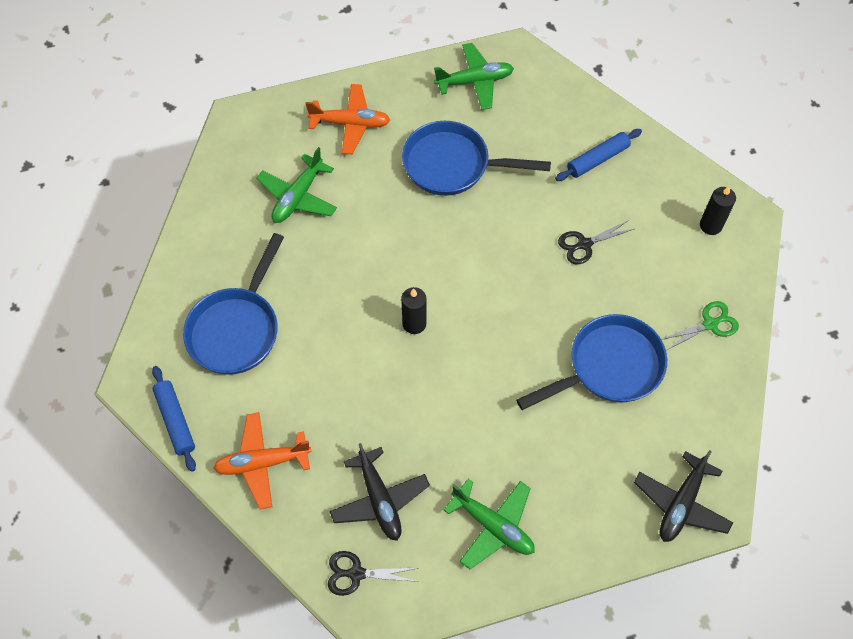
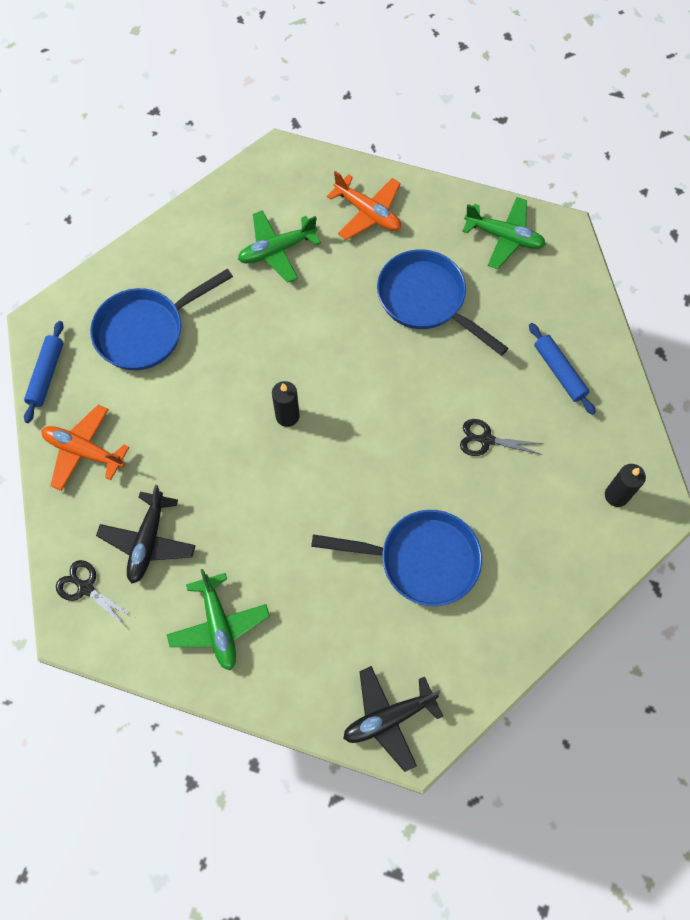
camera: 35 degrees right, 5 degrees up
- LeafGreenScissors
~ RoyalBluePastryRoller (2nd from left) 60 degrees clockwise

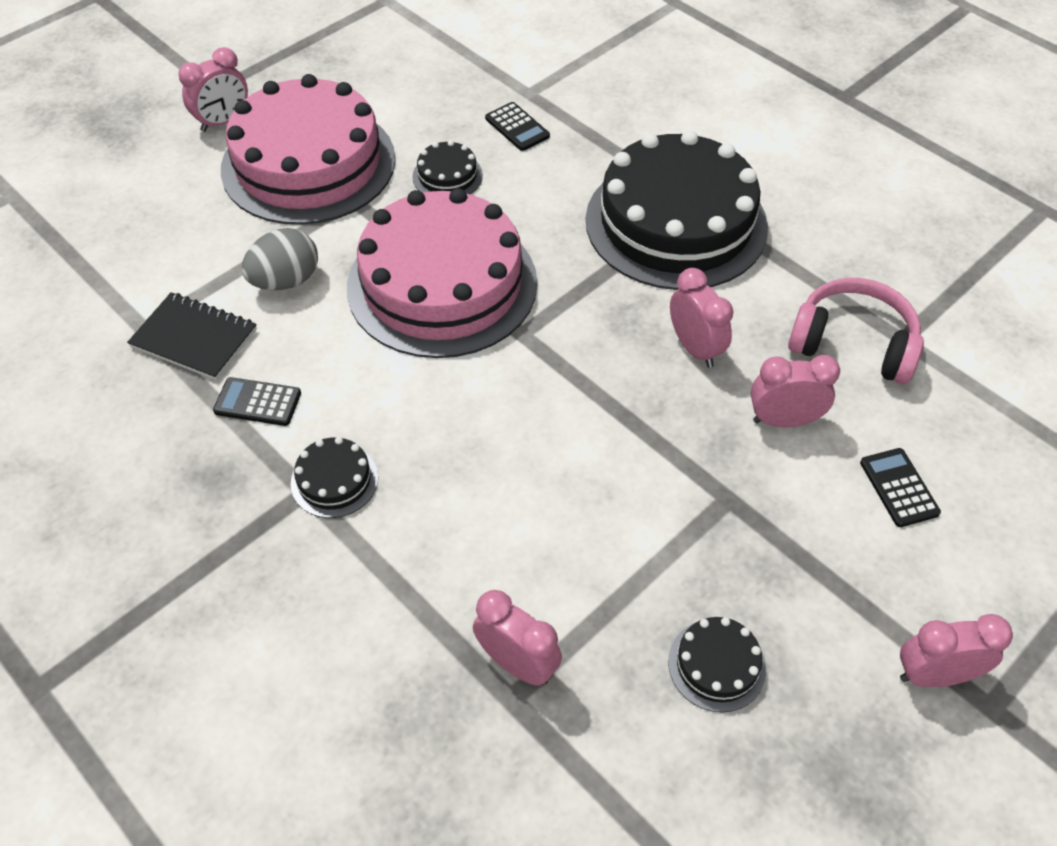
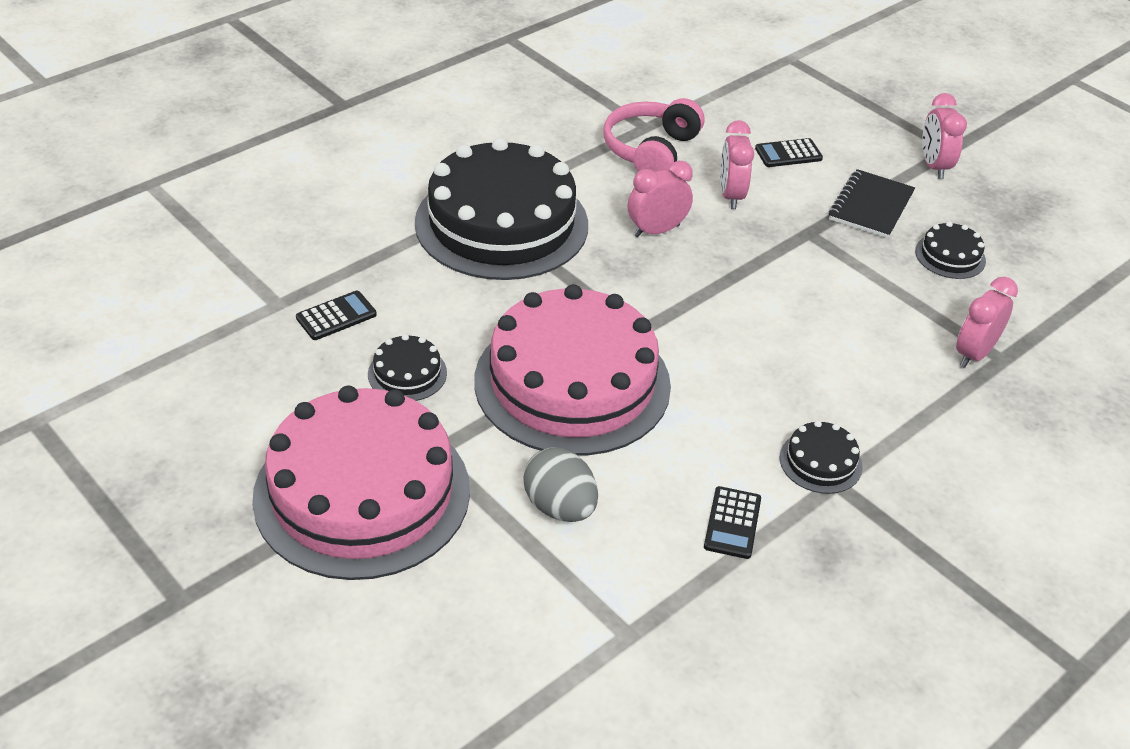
camera: 90 degrees left, 10 degrees down
- PinkAlarmClock (1st from left)
~ EbonyNotebook

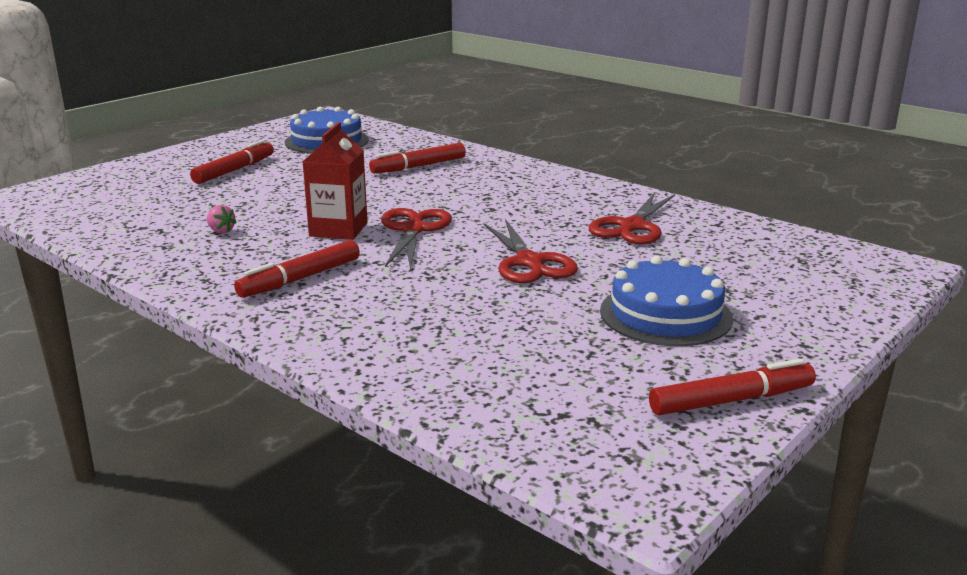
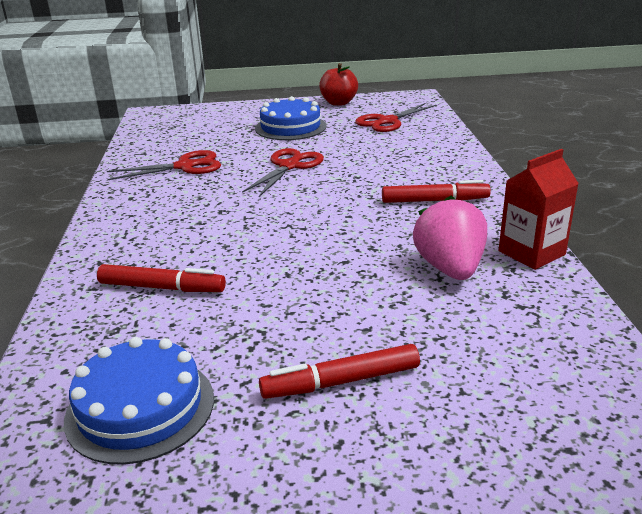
camera: 135 degrees left, 5 degrees up
~ ScarletJuiceCarton
~ ScarletScissors (1st from left in the first image) to ScarletScissors (3rd from left)
~ ScarletFeltPen (4th from left) to ScarletAppleFruit
~ PinkBerry x2.49

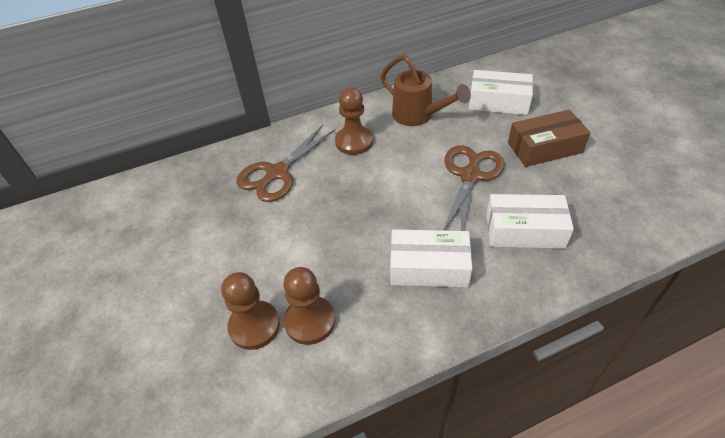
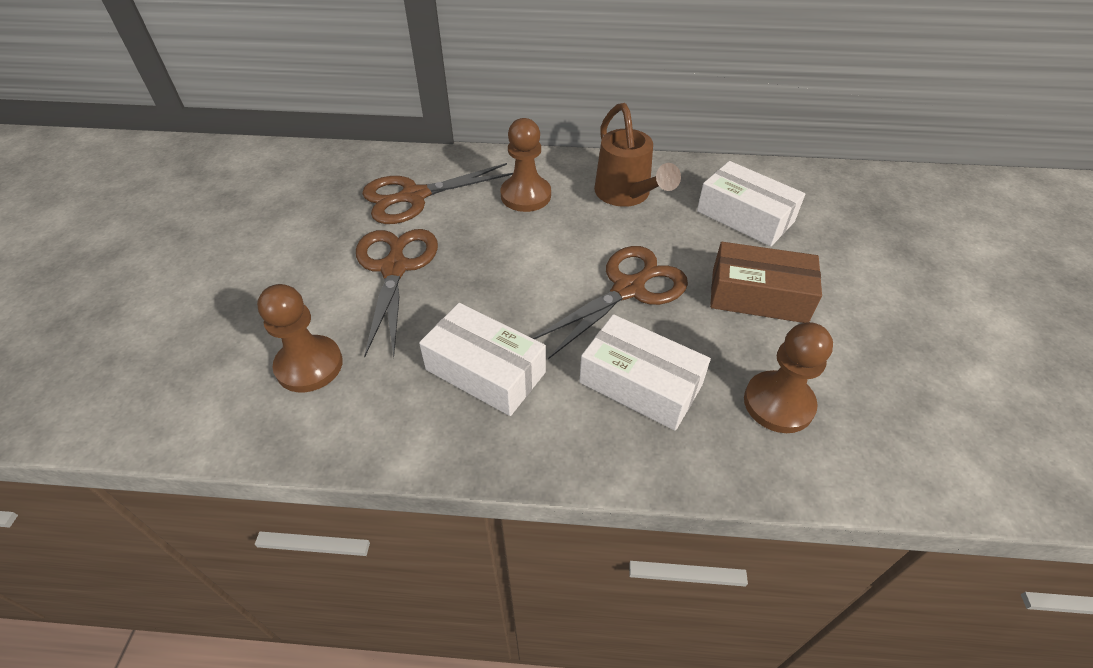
camera: 25 degrees right, 0 degrees up
+ DarkBrownScissors (1st from left)
~ DarkBrownGamePawn (1st from left in the first image) to DarkBrownGamePawn (3rd from left)

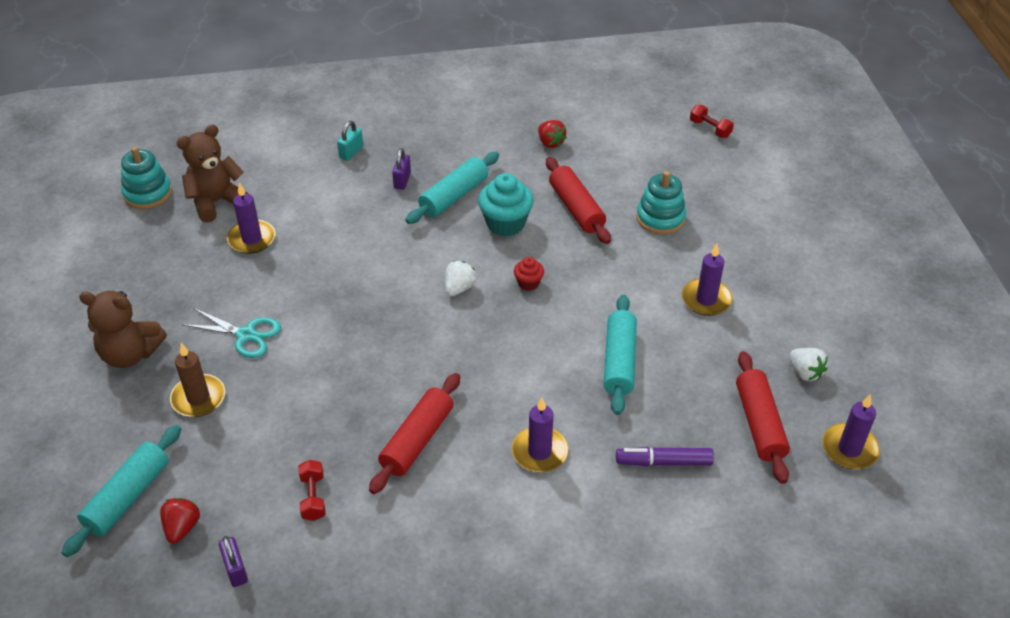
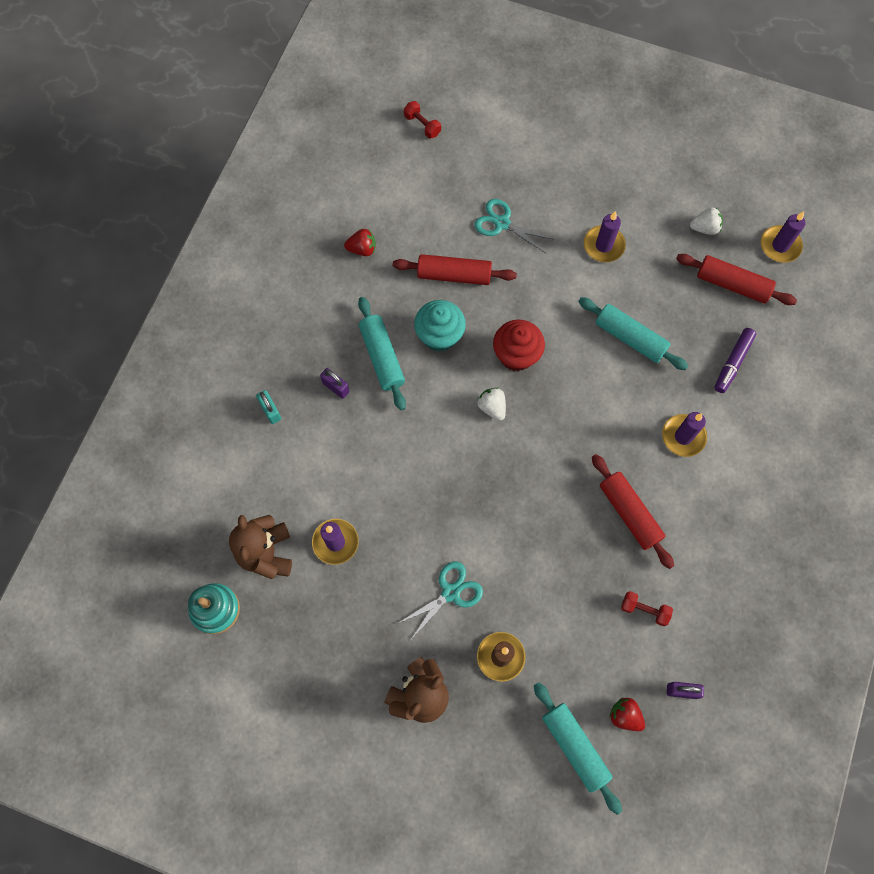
camera: 60 degrees left, 25 degrees up
~ AquaStackingToy (2nd from left) to AquaScissors (2nd from left)
~ ScarletFreeWeight (2nd from left in the first image) 60 degrees clockwise
~ ScarletFairyCake x1.90

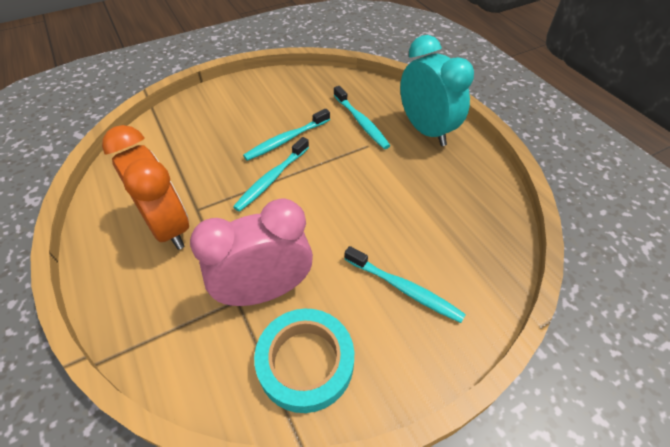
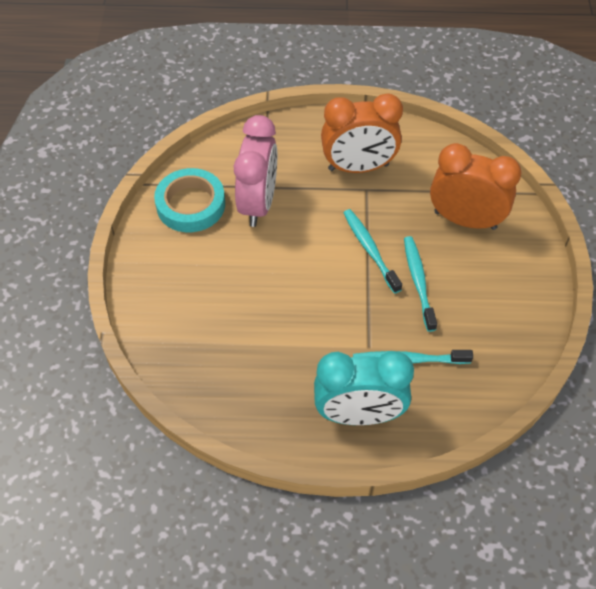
camera: 120 degrees right, 5 degrees up
- AquaToothBrush (4th from left)
+ OrangeAlarmClock (2nd from left)

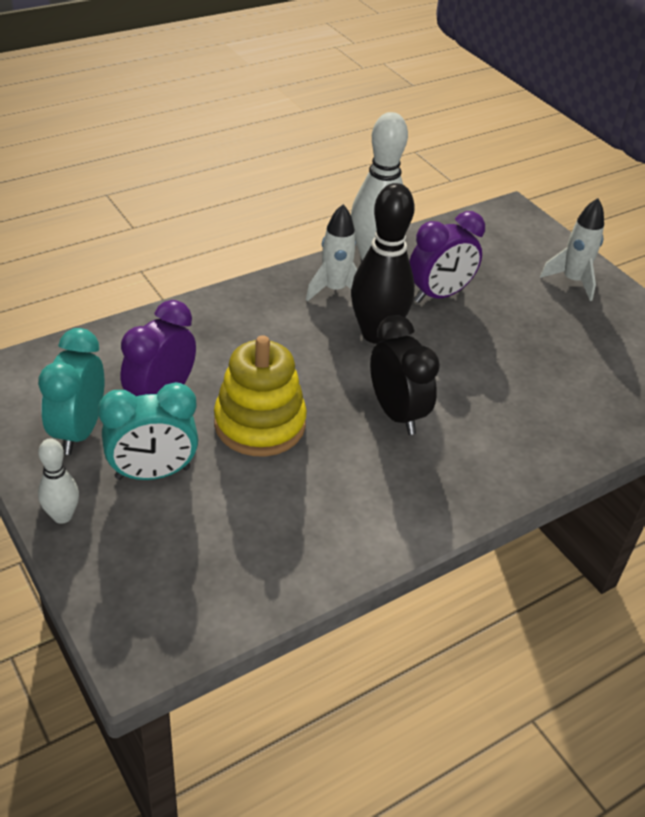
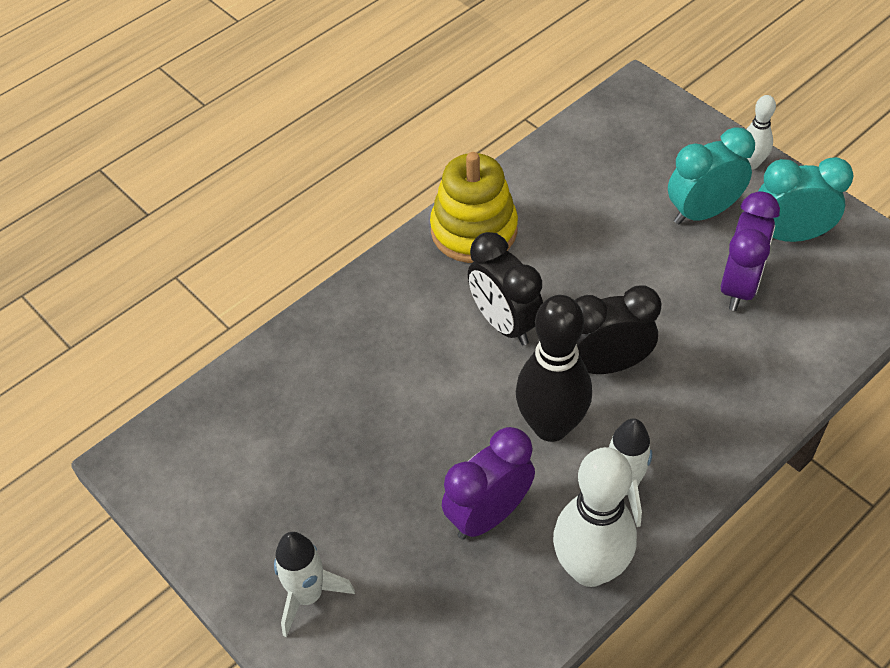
camera: 175 degrees right, 10 degrees up
+ EbonyAlarmClock (2nd from left)
~ GoldenStackingToy
~ AquaAlarmClock (1st from left in the first image) 90 degrees counterclockwise

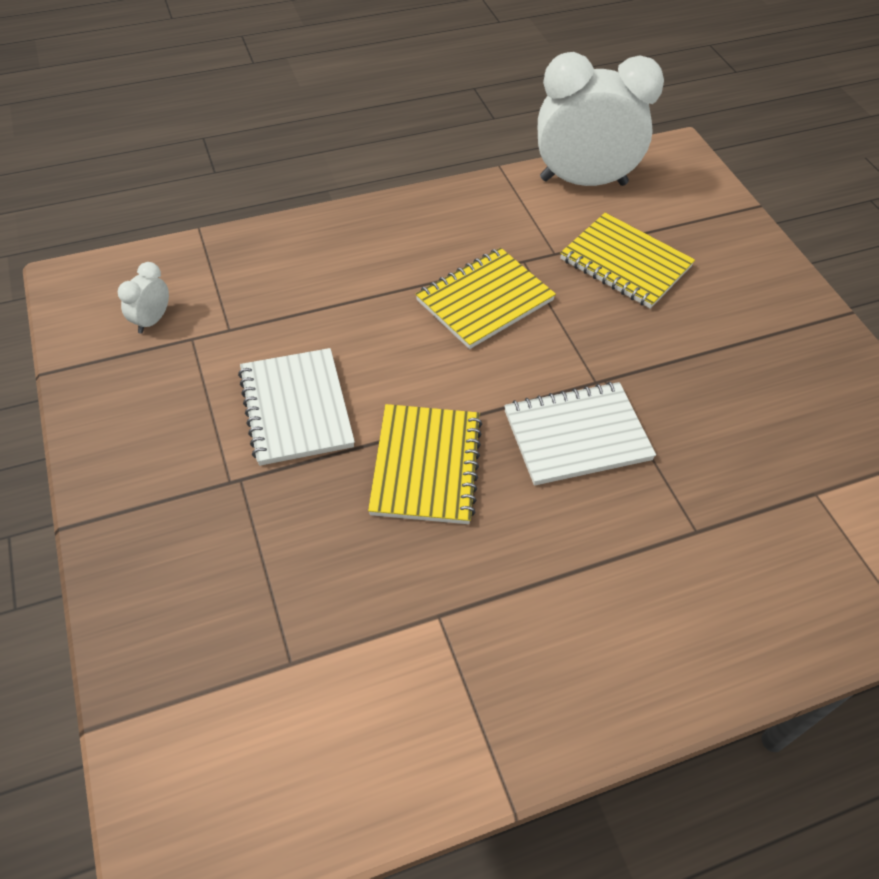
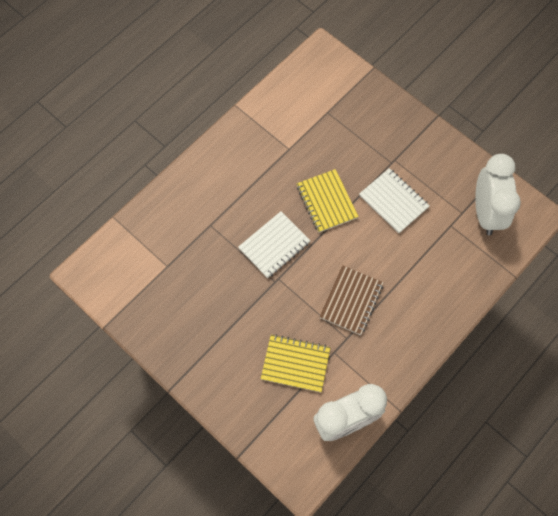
camera: 155 degrees right, 15 degrees up
~ GoldenNotebook (2nd from left) to DarkBrownNotebook
~ PureWhiteAlarmClock (1st from left in the first image) x2.46

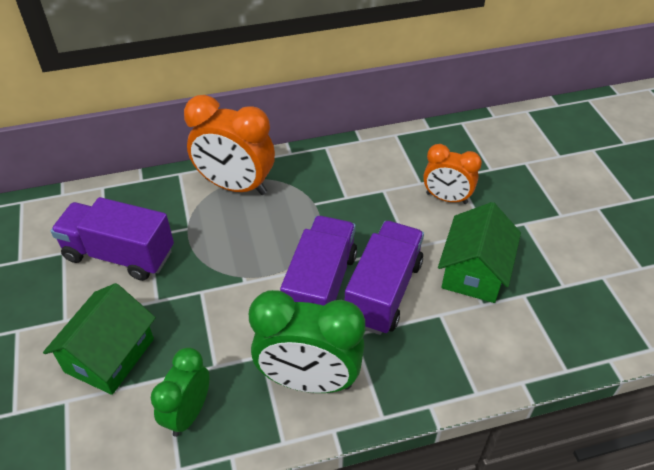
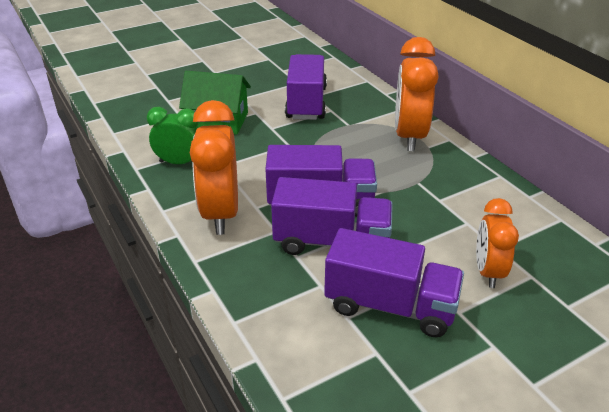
camera: 75 degrees right, 10 degrees down
~ LeafGreenToyHouse (2nd from left) to RoyalPurpleTruck (4th from left)
~ LeafGreenAlarmClock (2nd from left) to OrangeAlarmClock (1st from left)

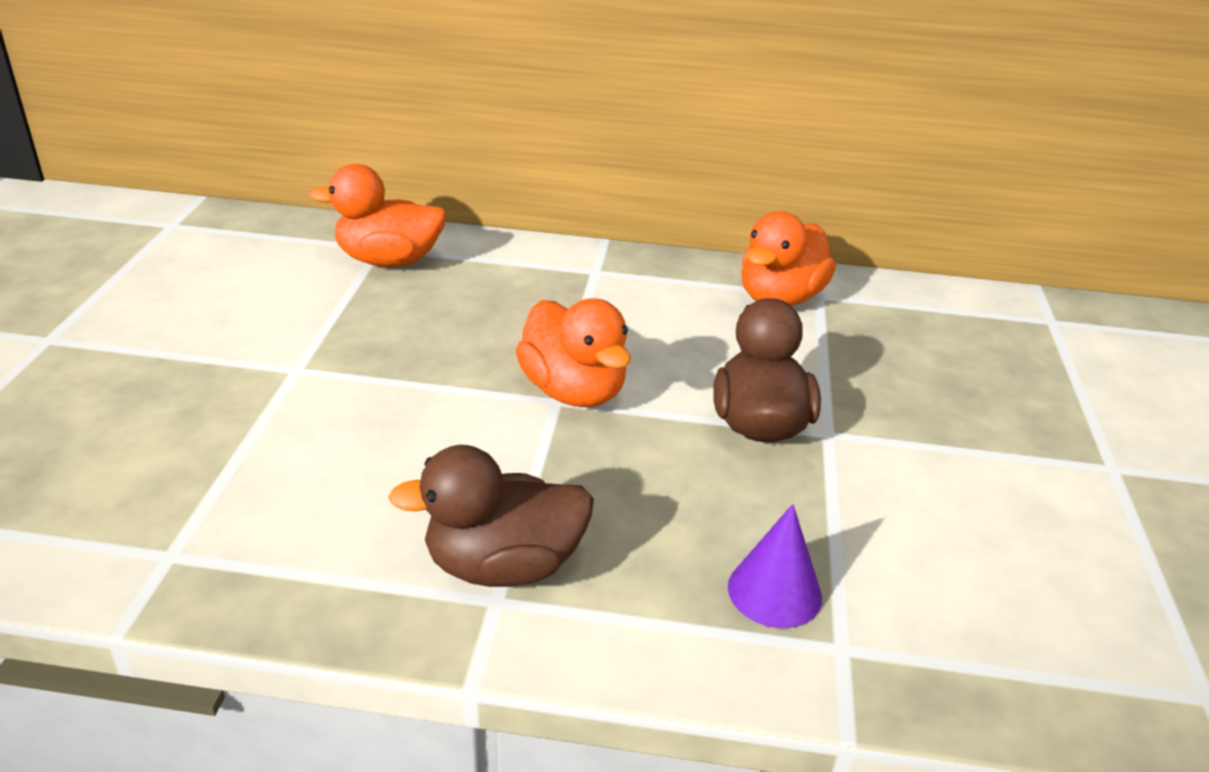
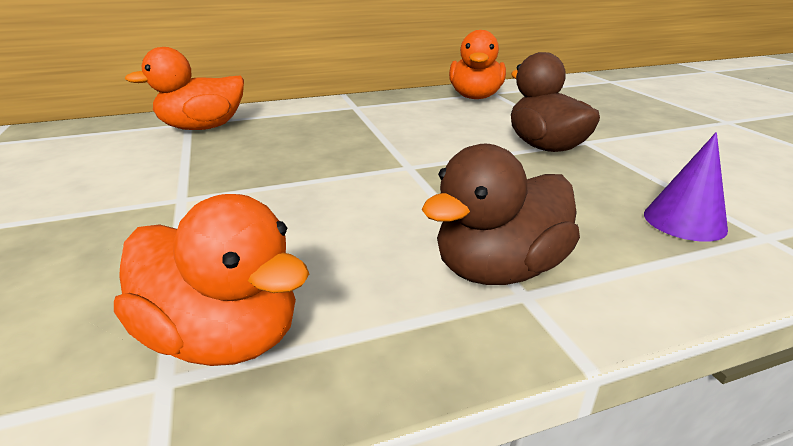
camera: 25 degrees left, 5 degrees down
~ OrangeRubberDuck (2nd from left)

